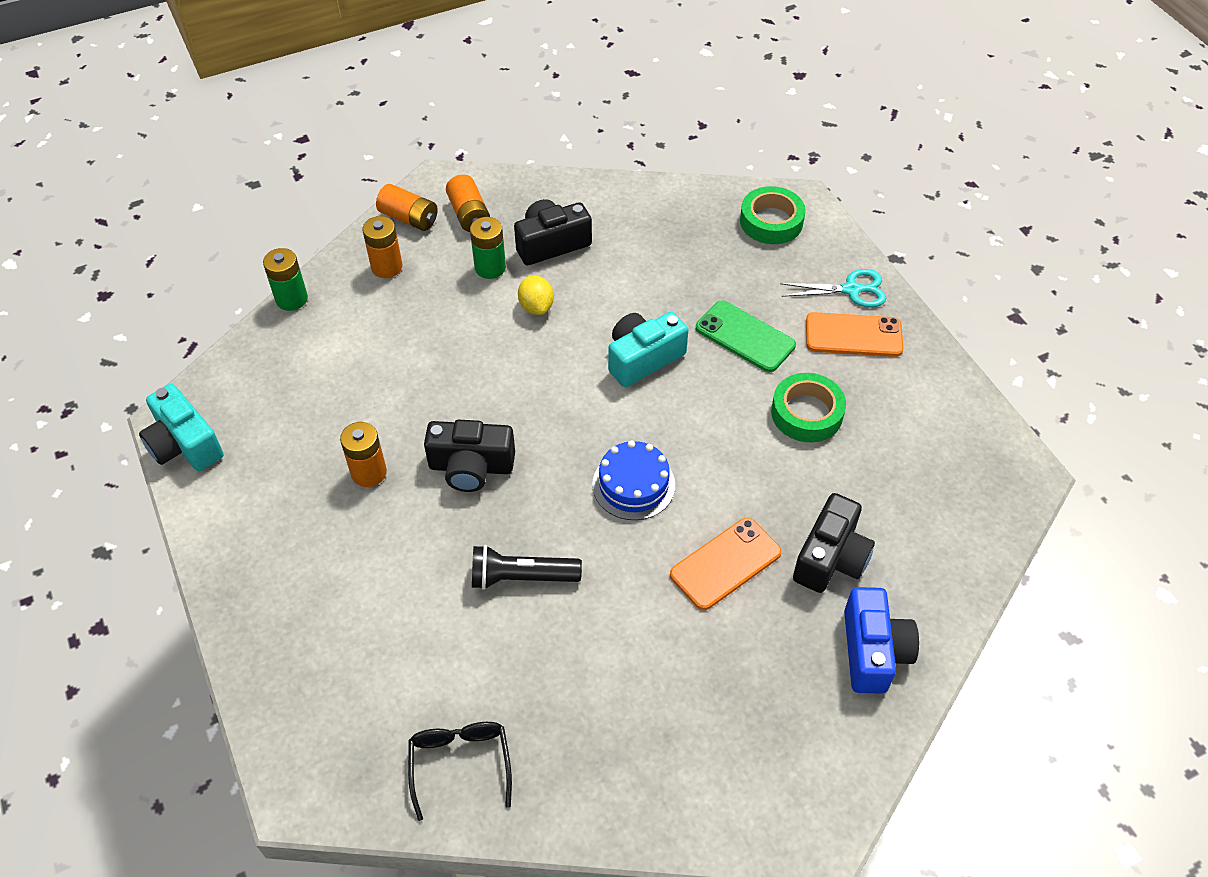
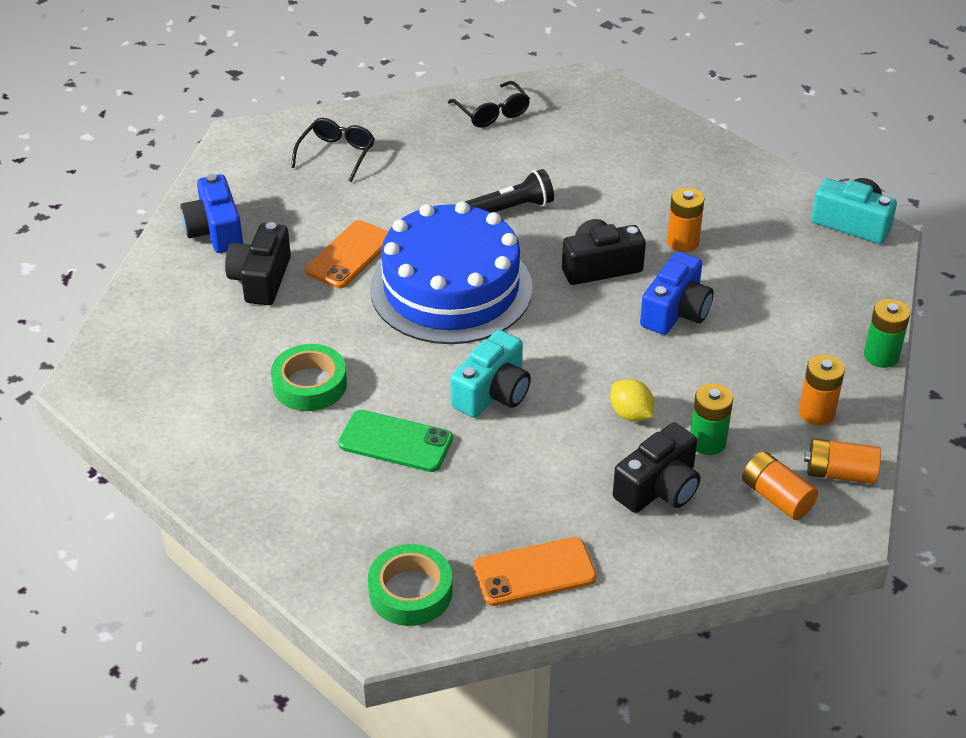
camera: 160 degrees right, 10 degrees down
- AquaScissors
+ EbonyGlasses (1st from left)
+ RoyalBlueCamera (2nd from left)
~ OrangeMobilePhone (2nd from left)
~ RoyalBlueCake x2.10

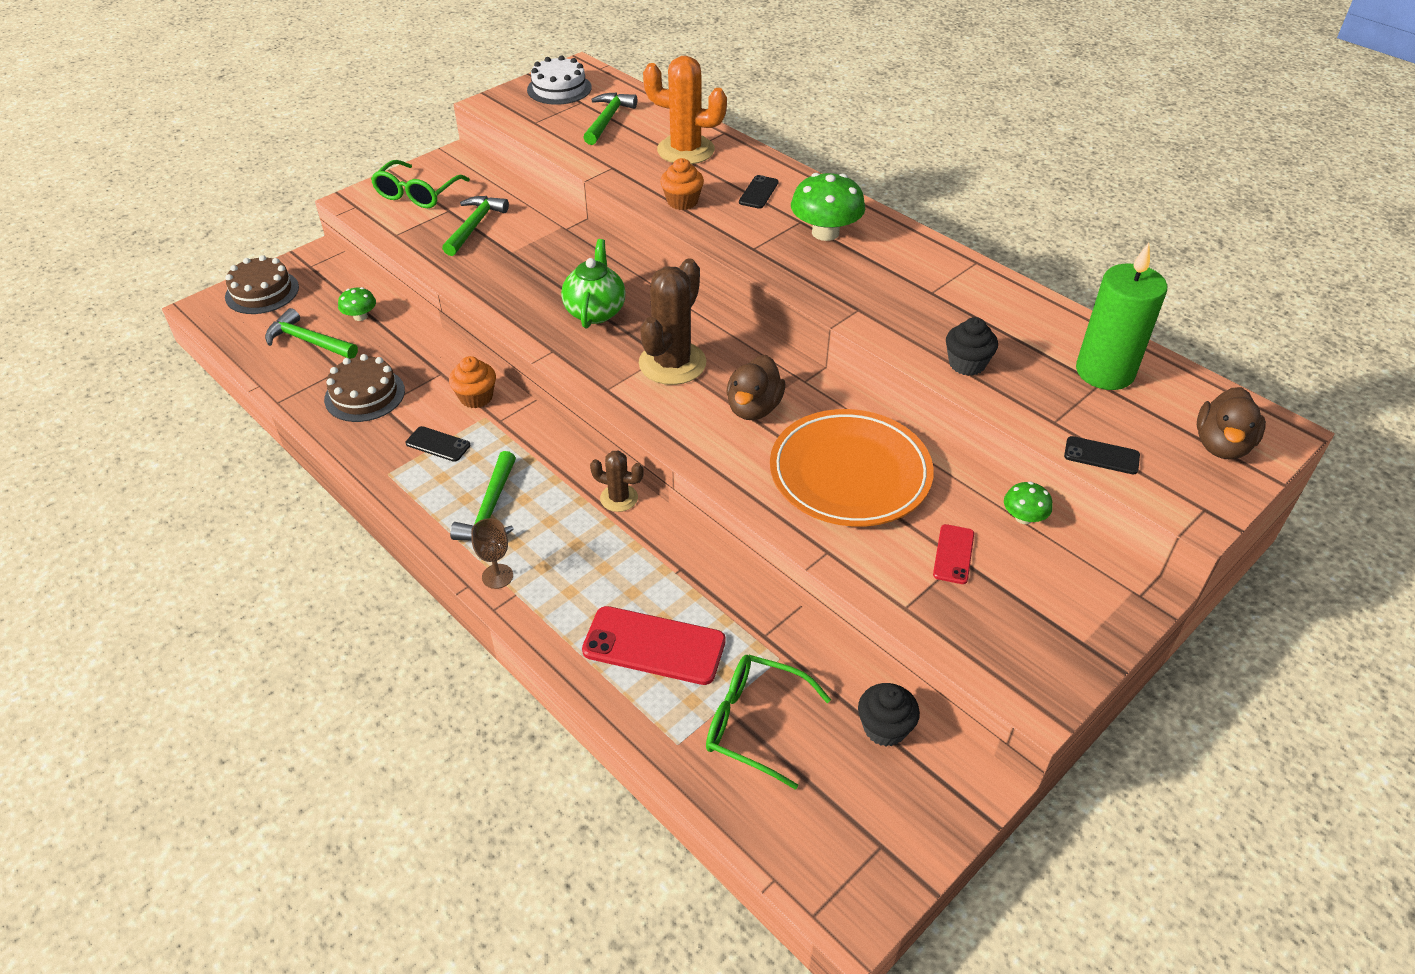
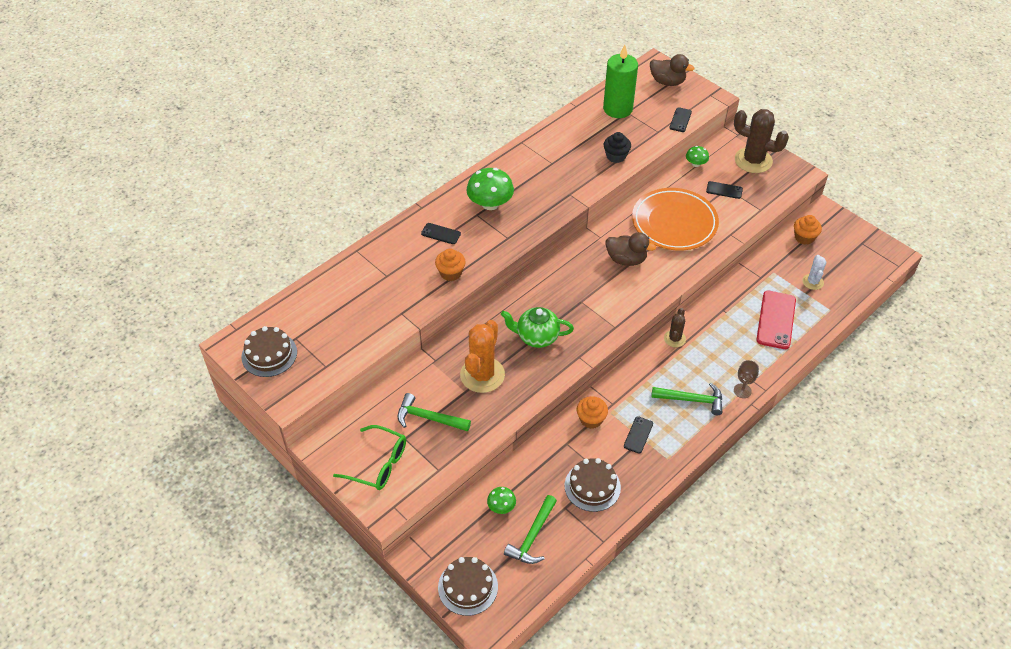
camera: 90 degrees left, 5 degrees up
- LeafGreenHammer (4th from left)
~ DarkBrownSaguaroCactus (2nd from left)
~ OrangeSaguaroCactus
~ LeafGreenGlasses (2nd from left) to PureWhiteSaguaroCactus
~ PureWhiteCake to DarkBrownCake (1st from left)
~ EbonyFairyCake (1st from left) to OrangeFairyCake (3rd from left)
~ ScarletMobilePhone (2nd from left) to EbonyMobilePhone (4th from left)

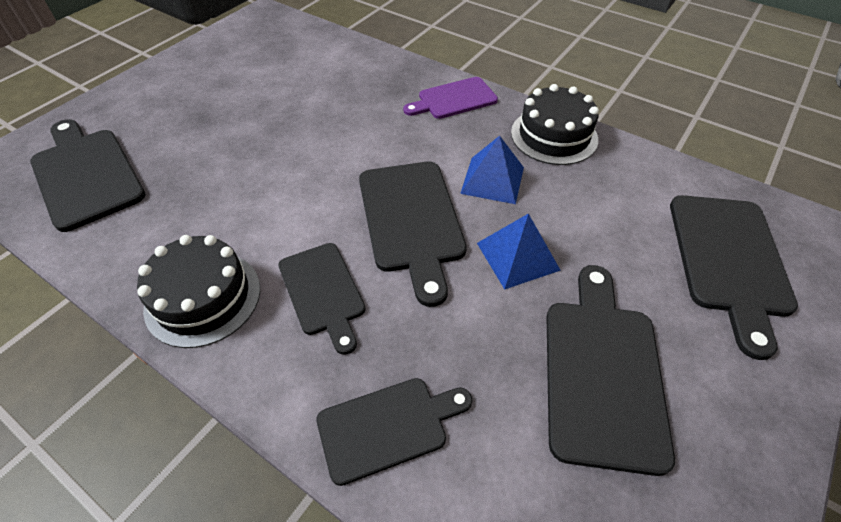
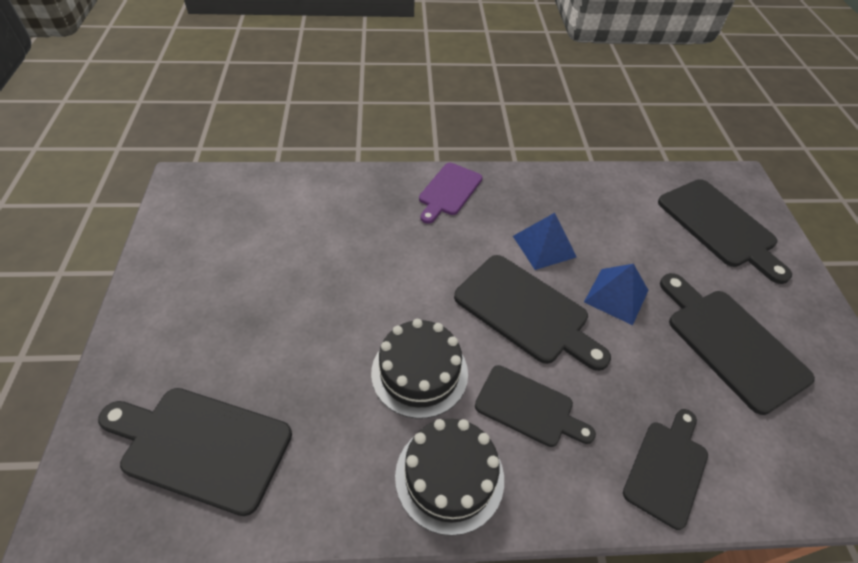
camera: 40 degrees left, 0 degrees up
~ EbonyCake (2nd from left in the first image) to EbonyCake (1st from left)

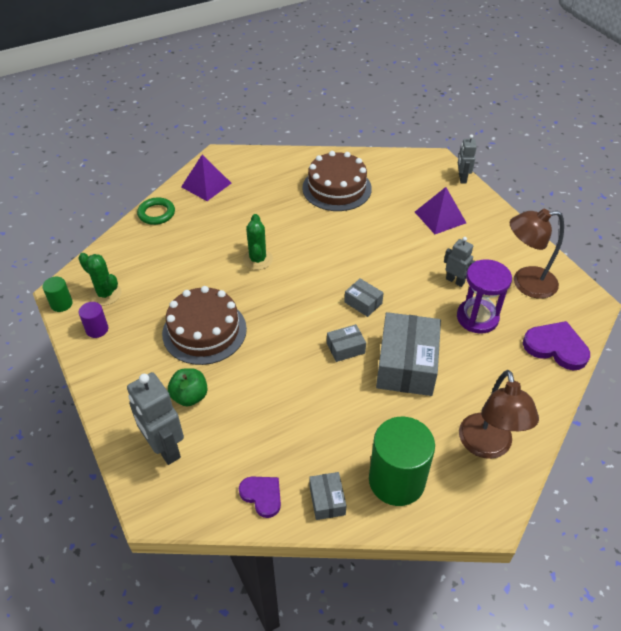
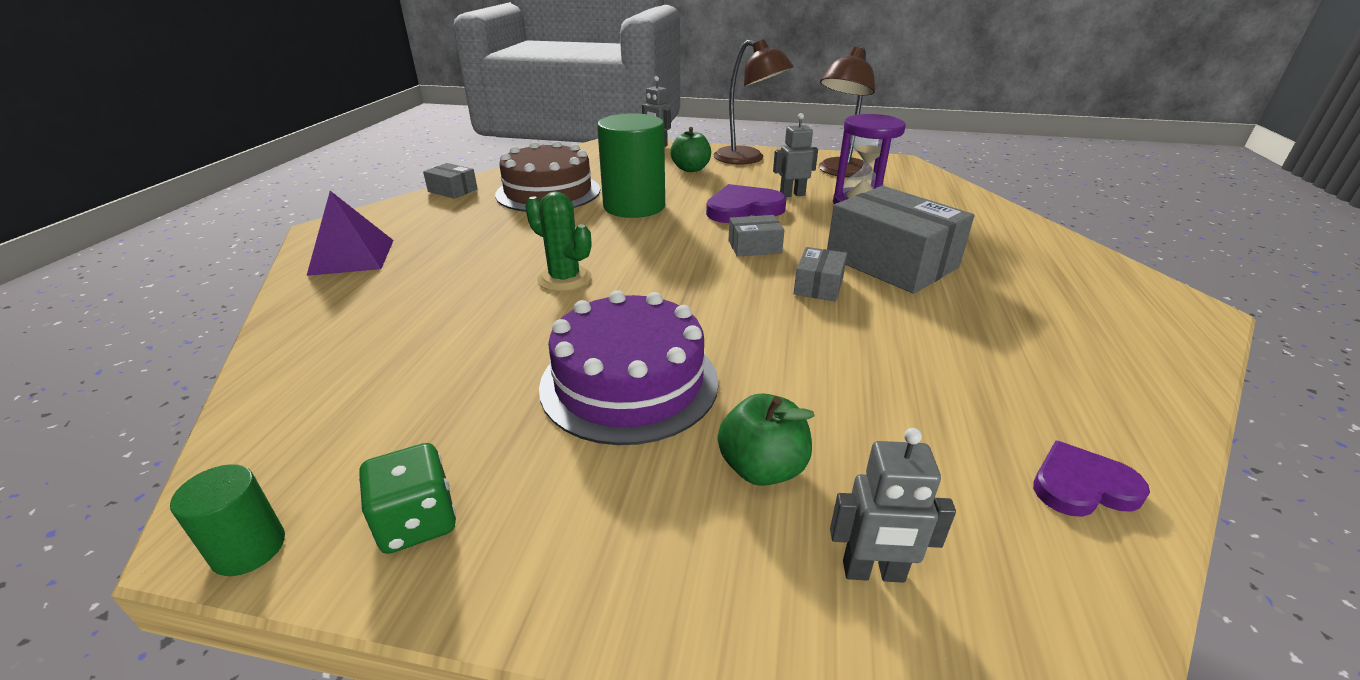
camera: 50 degrees left, 15 degrees down
- LeafGreenSaguaroCactus (1st from left)
- LeafGreenHoop
~ GrayBox (1st from left)
~ LeafGreenCylinderShape (2nd from left)
~ DarkBrownLamp (1st from left)
~ RoyalPurpleHeartShape (2nd from left in the first image) to RoyalPurpleHeartShape (1st from left)
~ RoyalPurpleCylinderShape to LeafGreenDie
~ RoyalPurpleSolidPyramid (2nd from left) to LeafGreenAppleFruit (1st from left)
~ DarkBrownCake (1st from left) to RoyalPurpleCake
~ GrayToyRobot (1st from left in the first image) x0.59

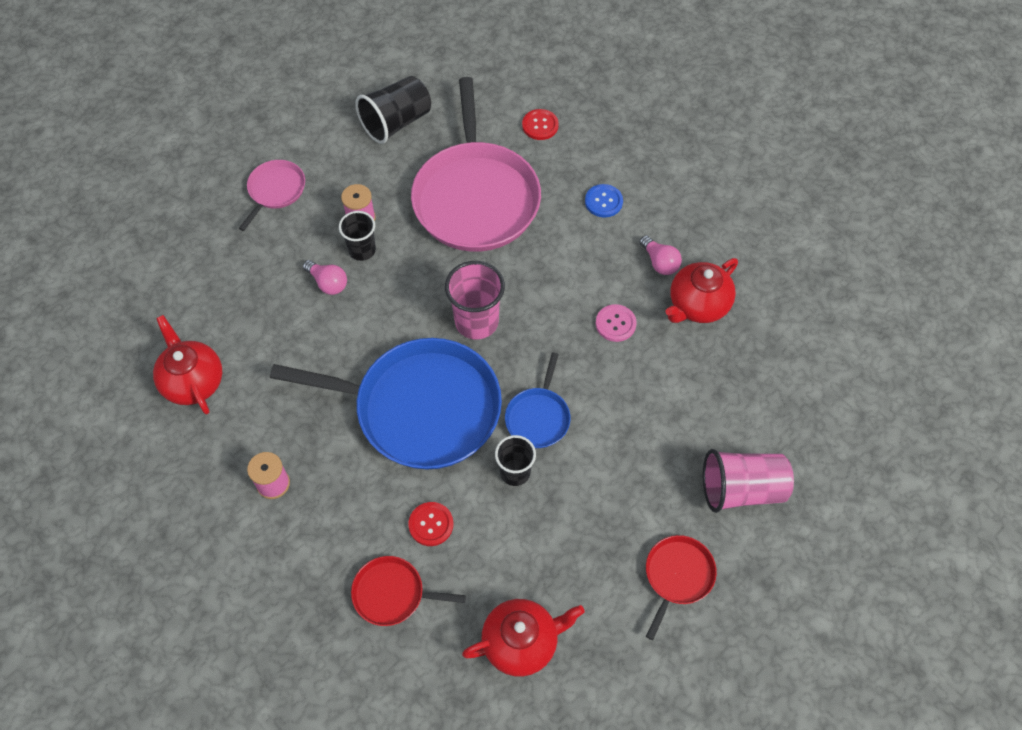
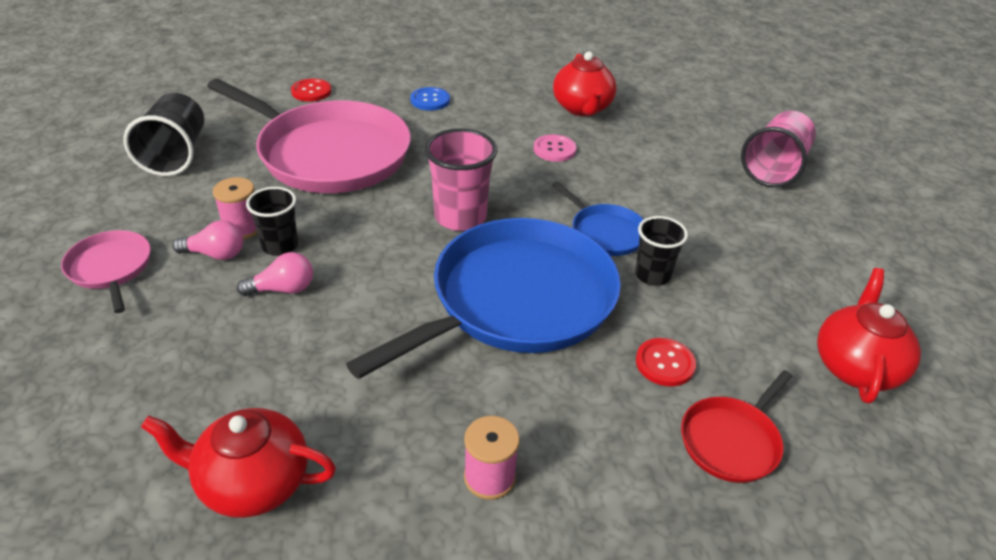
camera: 55 degrees left, 20 degrees down
- ScarletFryingPan (2nd from left)
~ PinkLightbulb (2nd from left in the first image) to PinkLightbulb (1st from left)

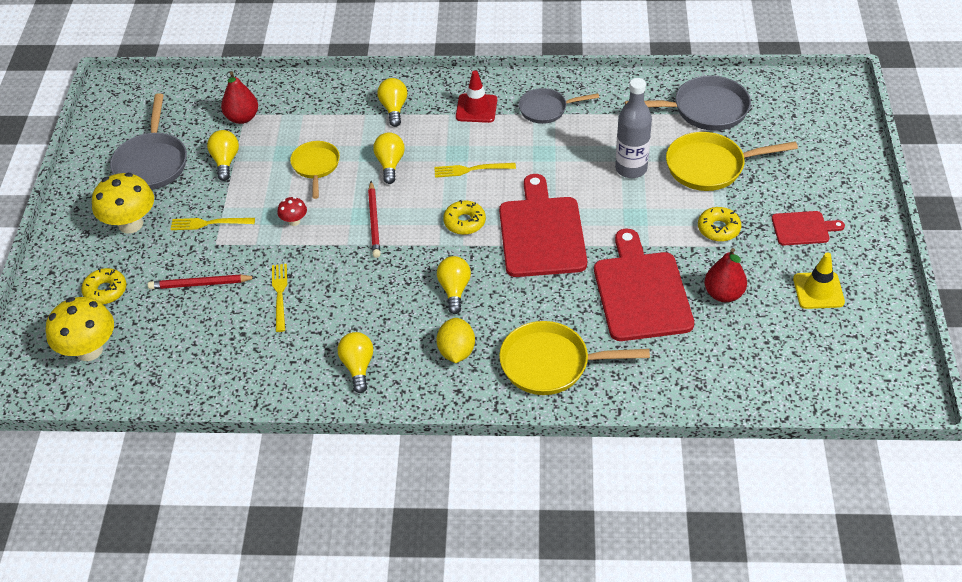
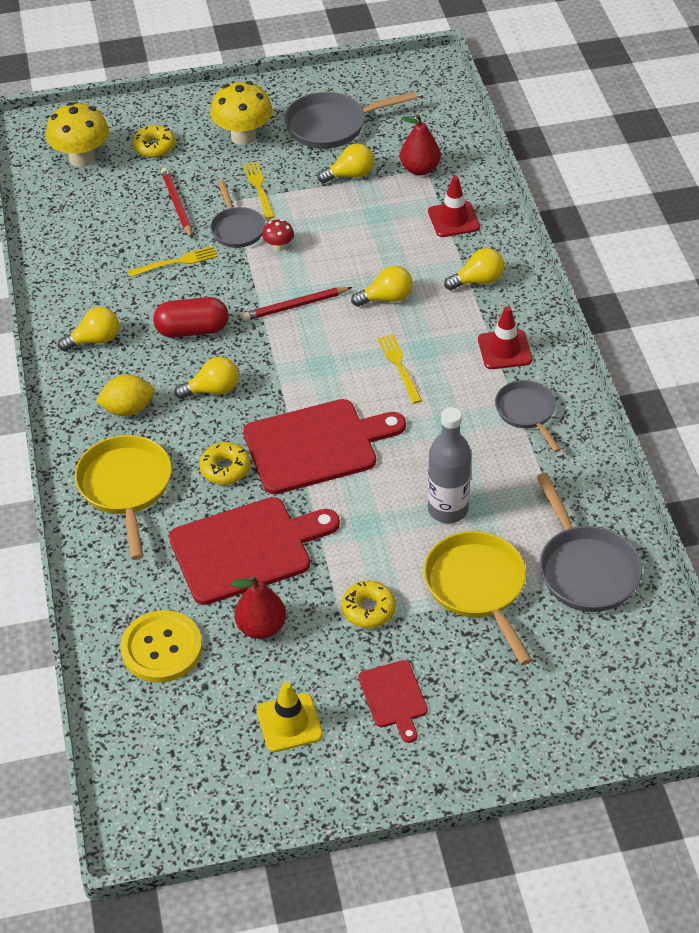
camera: 75 degrees right, 0 degrees up
- GoldenFryingPan (1st from left)
+ GoldenSewingButton
+ ScarletPillShape
+ GrayFryingPan (1st from left)
+ ScarletRoadCone (1st from left)
~ GoldenDoughnut (2nd from left)

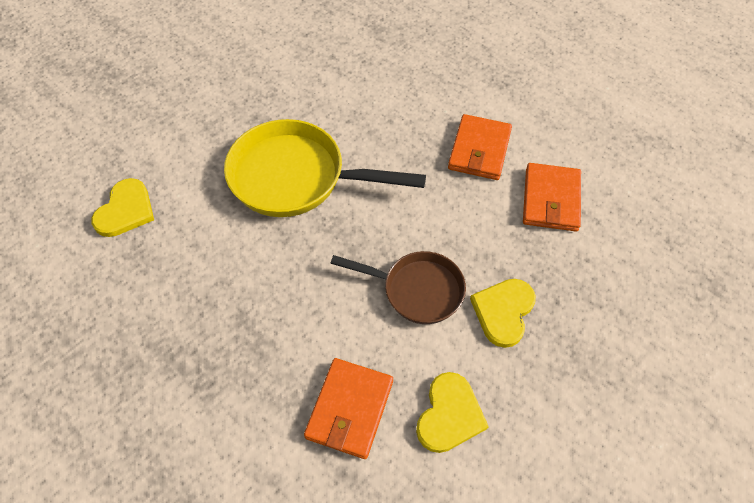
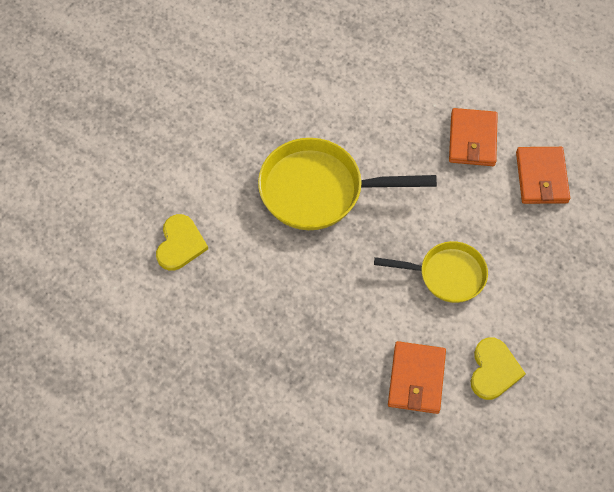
camera: 10 degrees left, 5 degrees up
- GoldenHeartShape (3rd from left)
~ DarkBrownFryingPan to GoldenFryingPan (2nd from left)

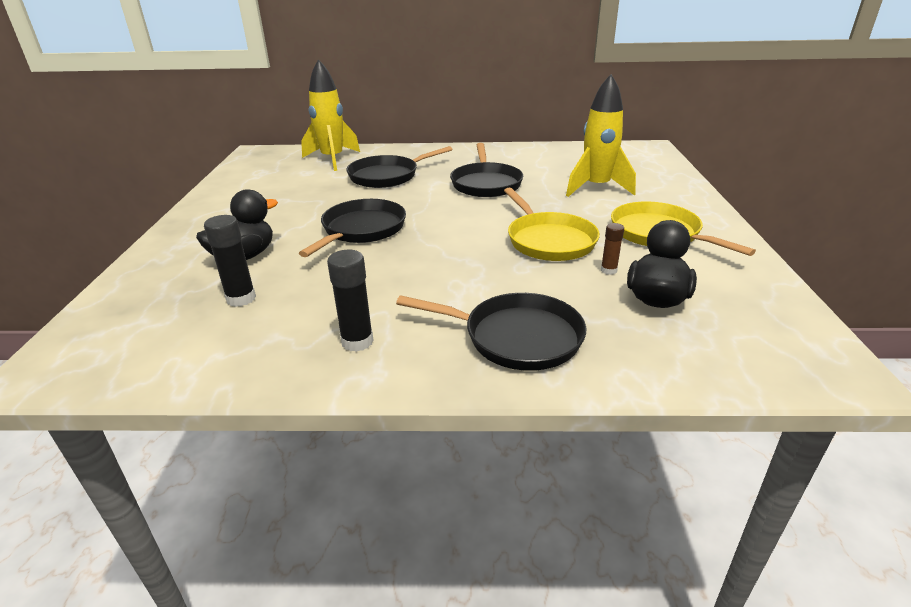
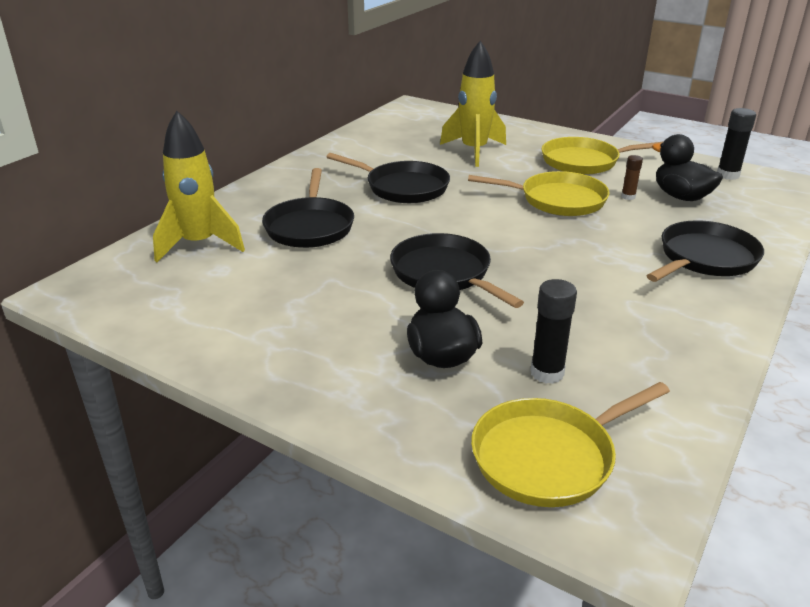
camera: 60 degrees left, 0 degrees up
+ GoldenFryingPan (2nd from left)
~ EbonyGlue (2nd from left)

